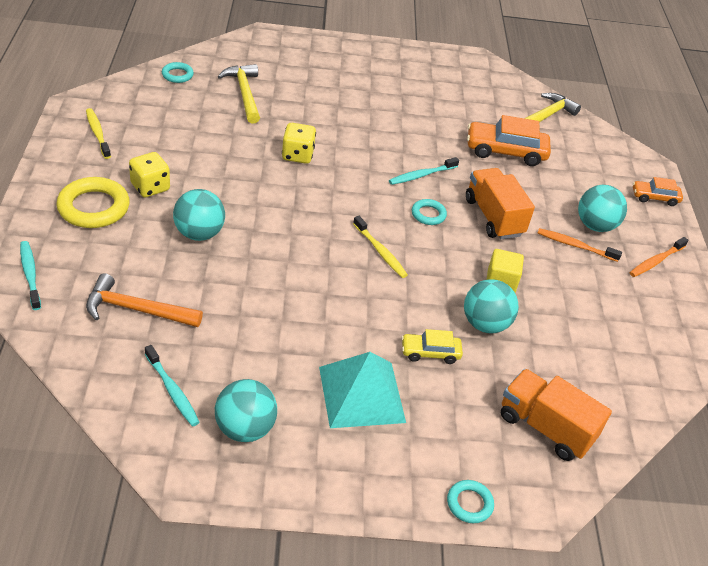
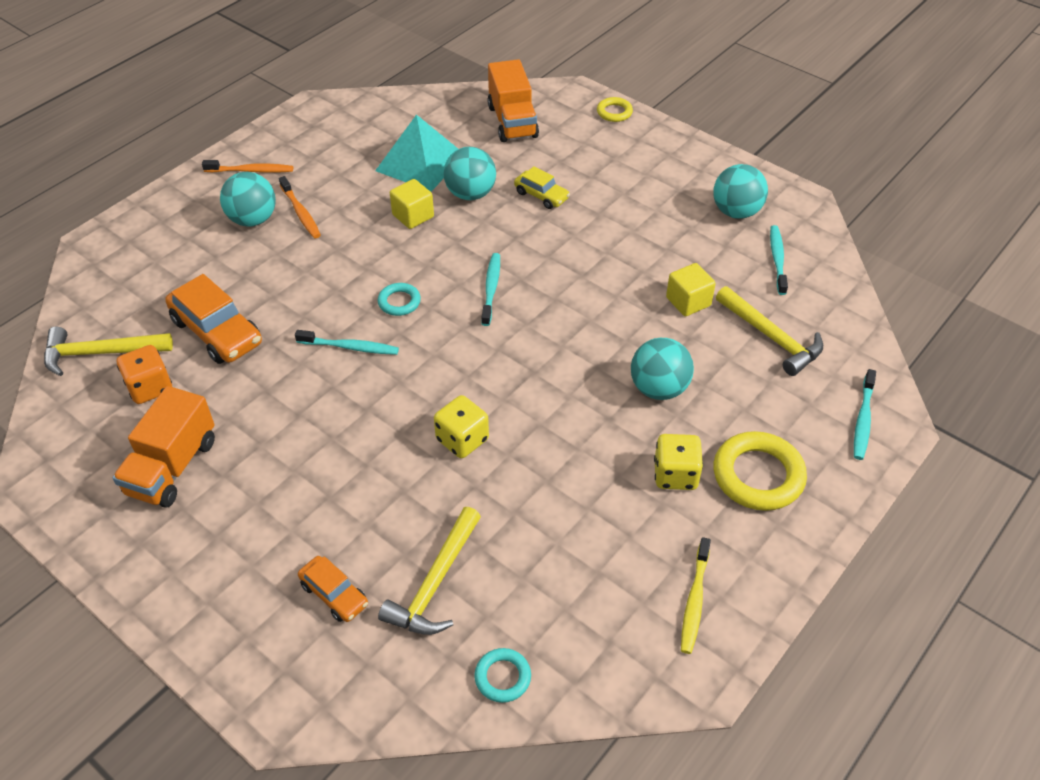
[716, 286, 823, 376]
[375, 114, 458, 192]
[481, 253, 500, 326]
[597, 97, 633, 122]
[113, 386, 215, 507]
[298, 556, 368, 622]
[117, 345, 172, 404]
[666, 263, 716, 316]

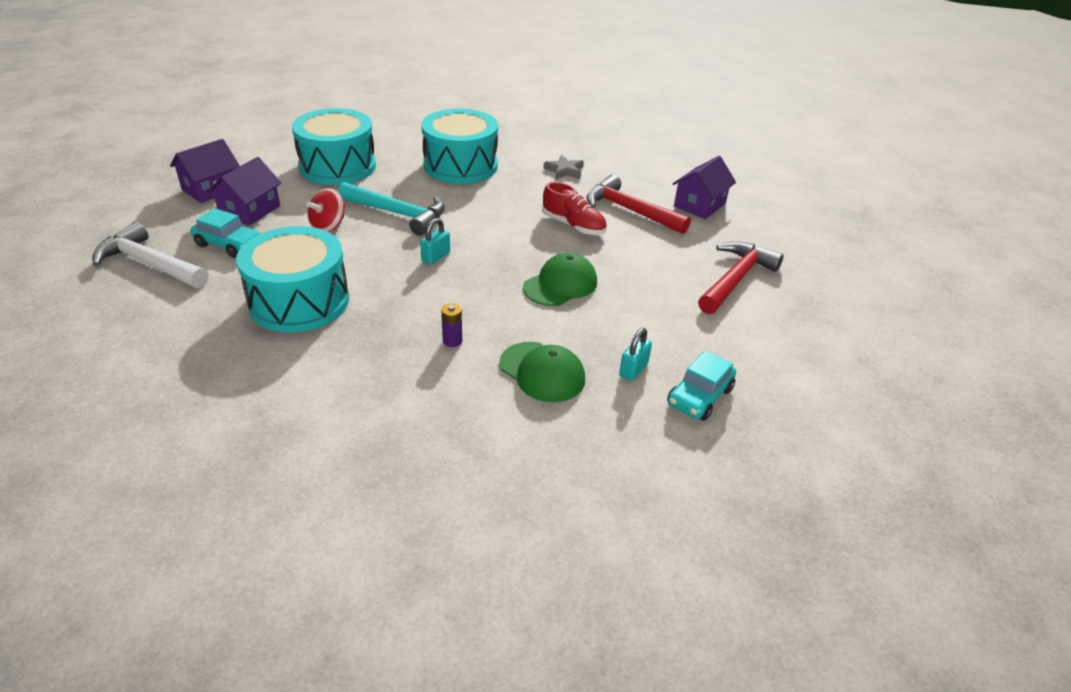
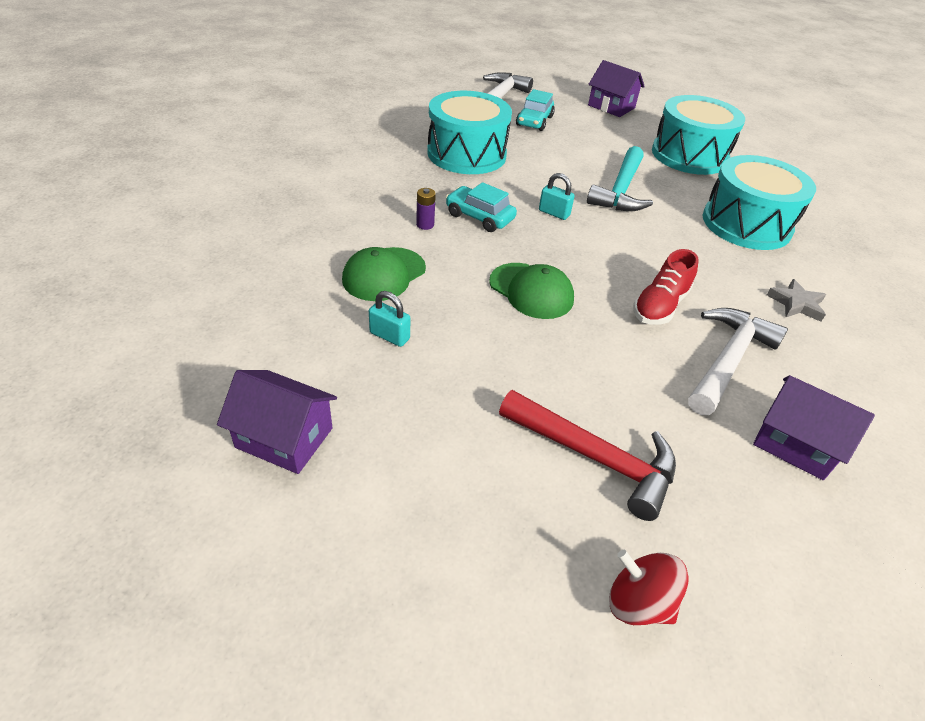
[217, 370, 337, 474]
[609, 550, 689, 625]
[688, 308, 788, 415]
[446, 182, 517, 232]

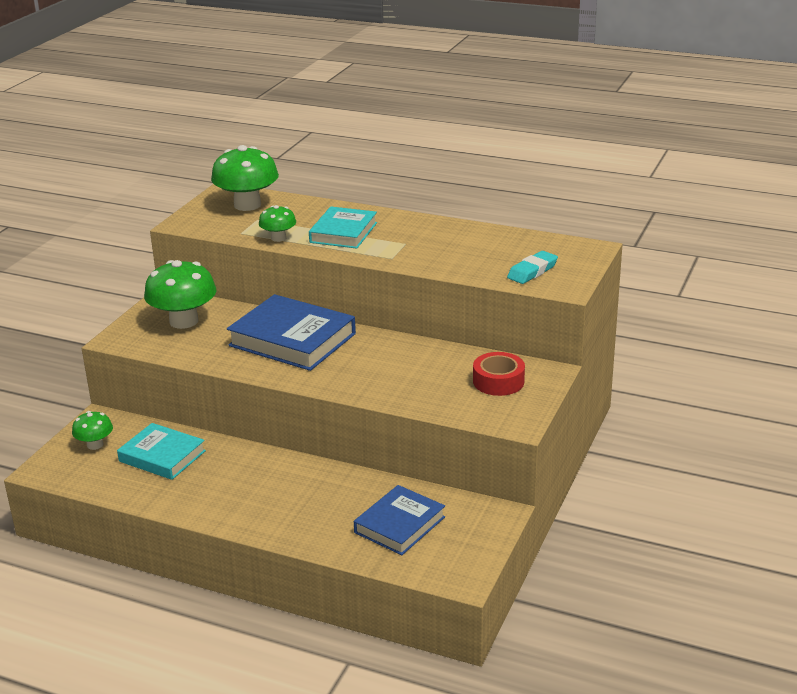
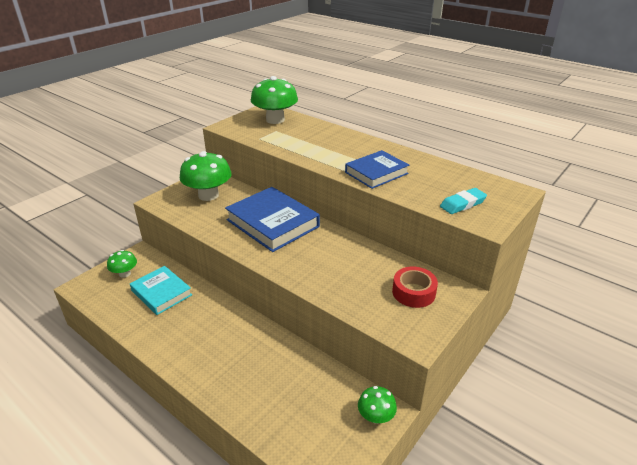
[358, 386, 397, 424]
[309, 207, 377, 249] (first image)
[345, 150, 409, 189]

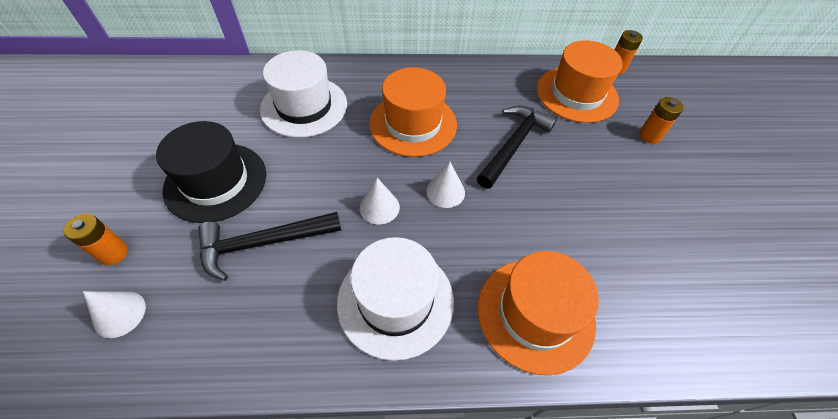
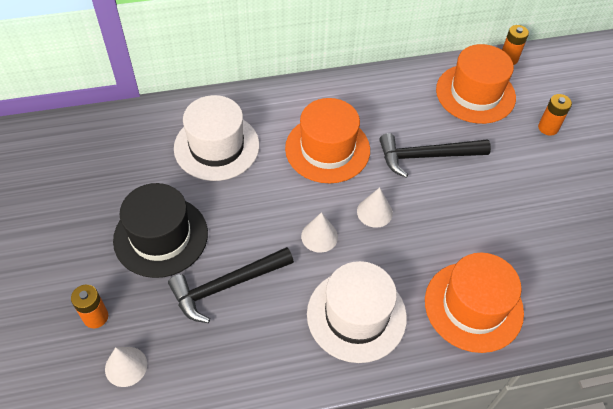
[379, 133, 491, 178]

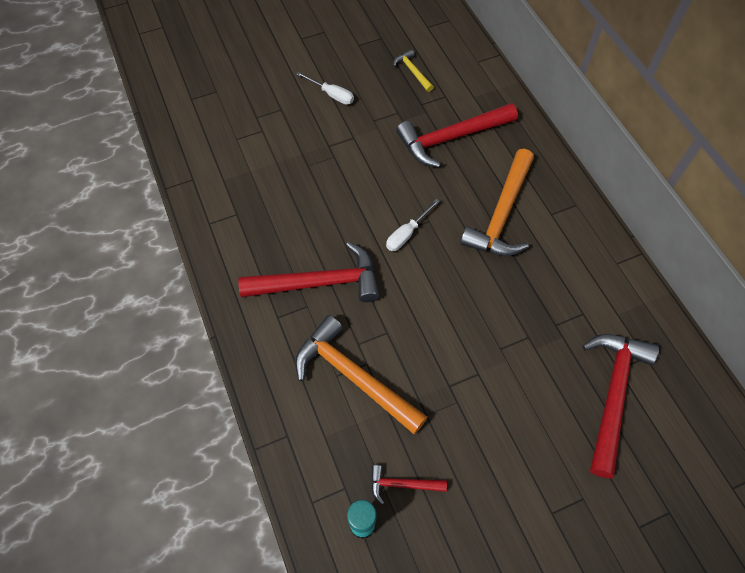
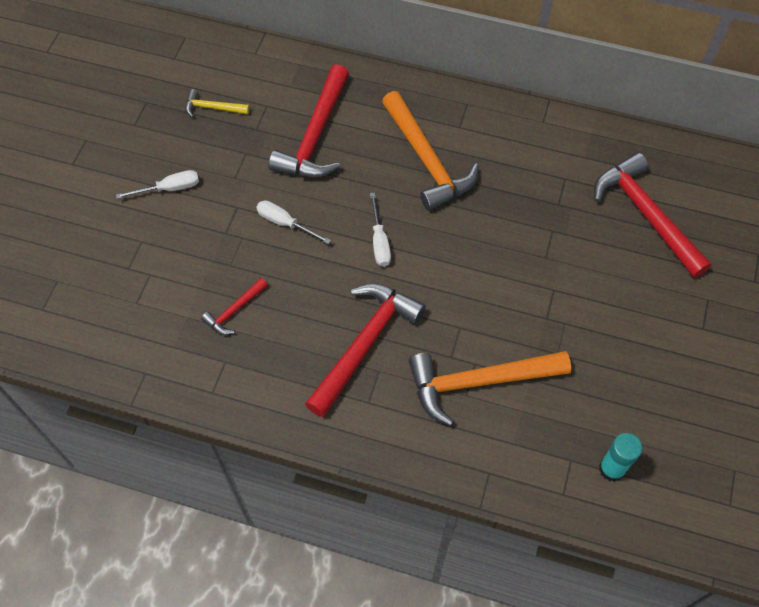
[201, 278, 268, 335]
[256, 200, 331, 244]

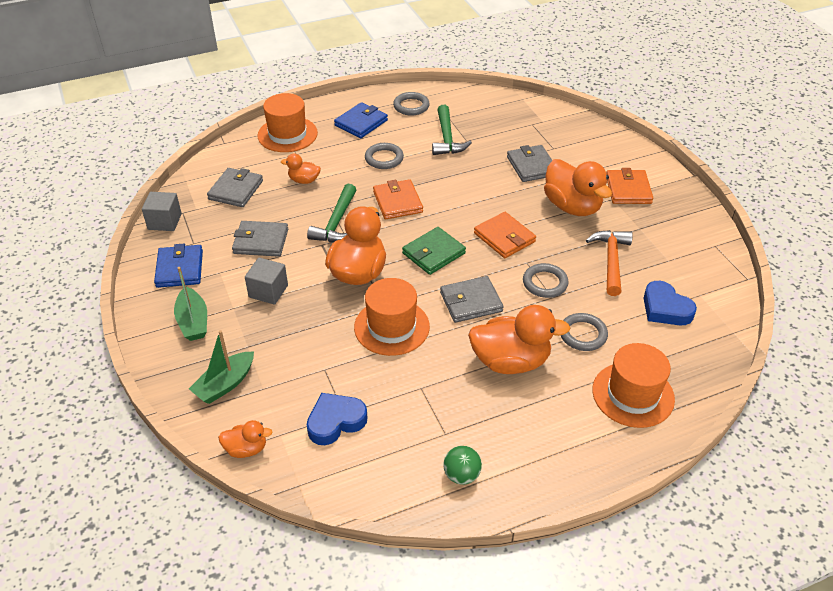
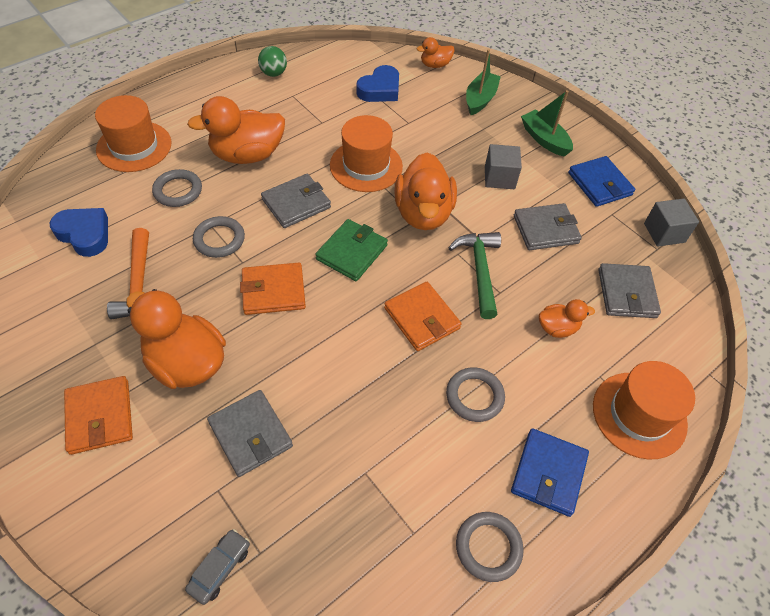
[432, 105, 472, 155] (first image)
[240, 263, 306, 315]
[185, 529, 250, 605]

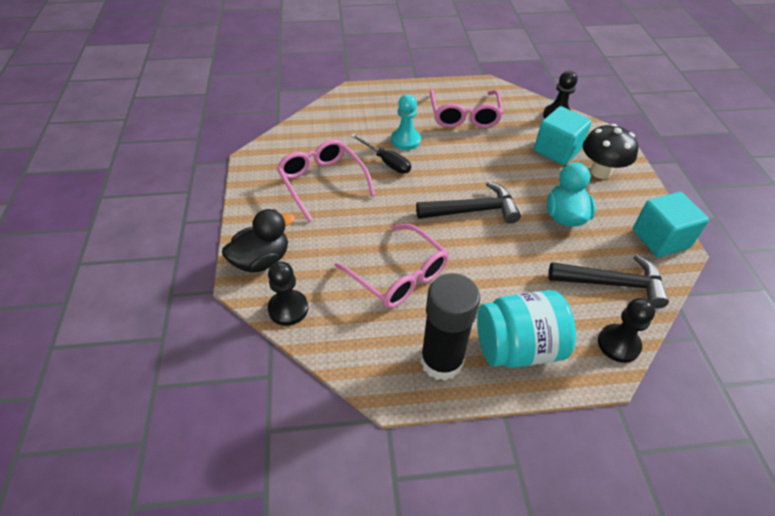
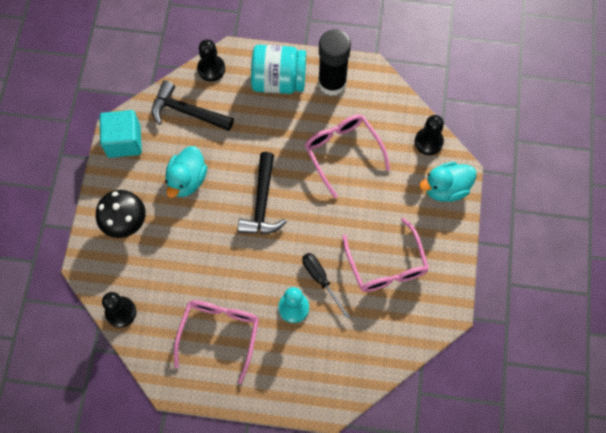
[419, 162, 477, 202]
[238, 152, 287, 234]
[534, 106, 592, 165] (first image)

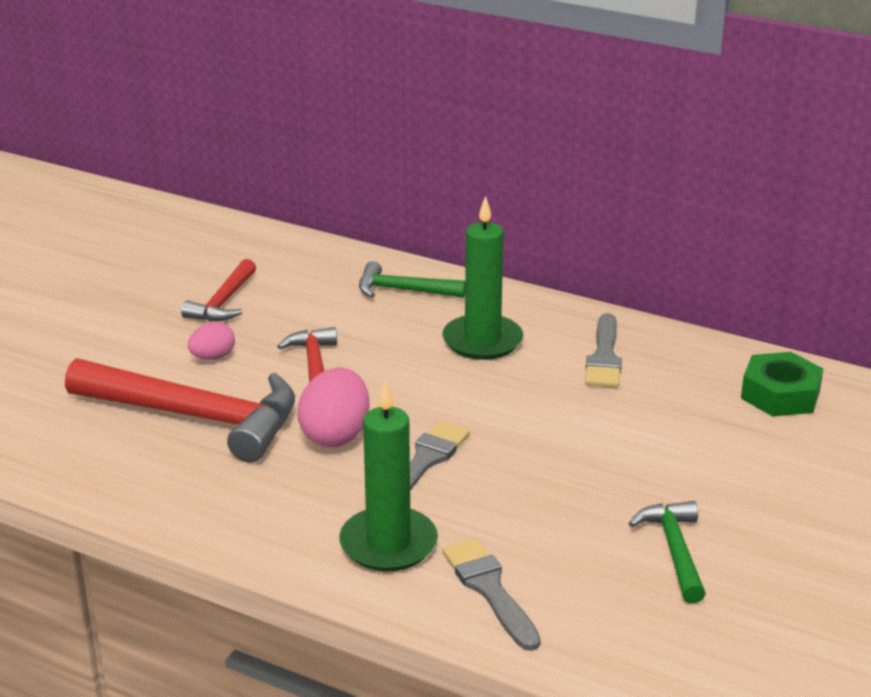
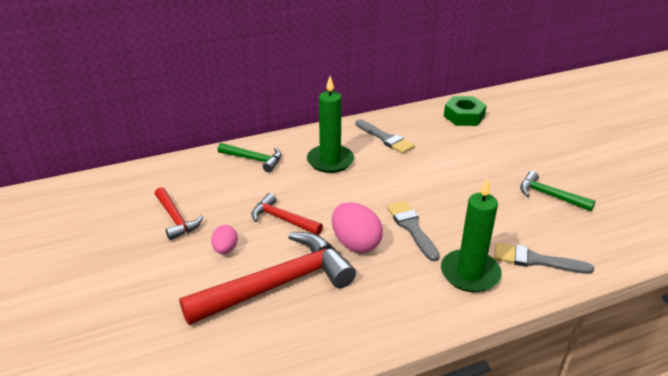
[218, 143, 282, 172]

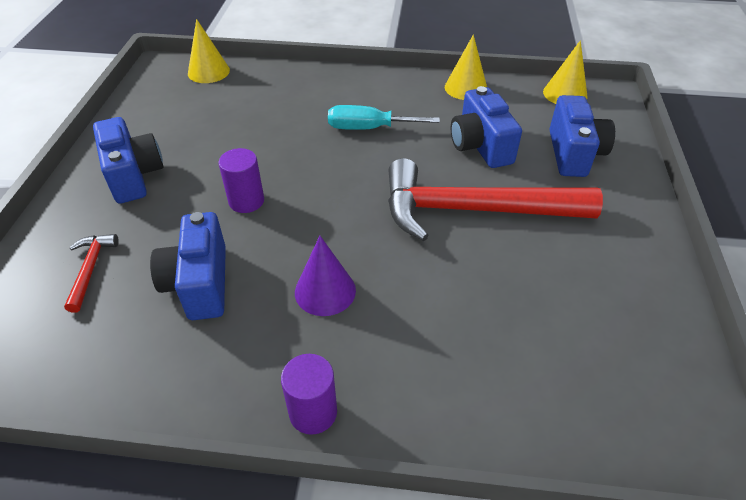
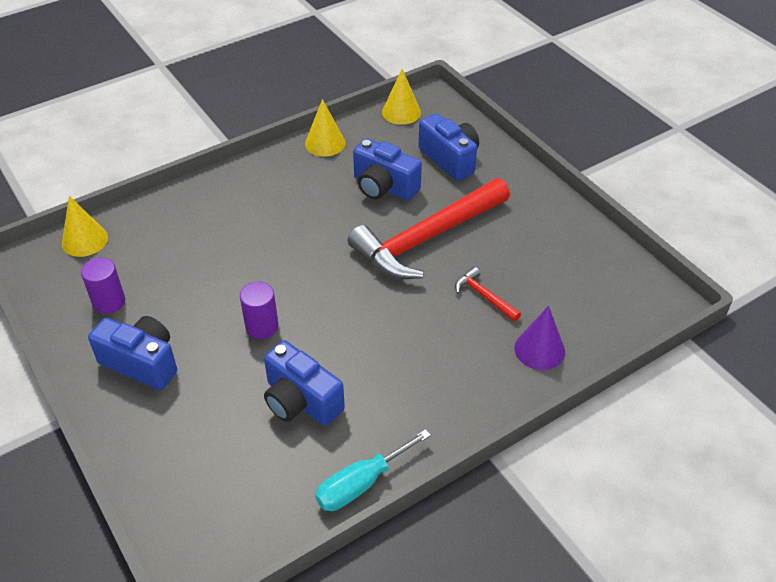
[455, 267, 521, 322]
[81, 258, 125, 314]
[515, 306, 565, 370]
[315, 429, 431, 511]

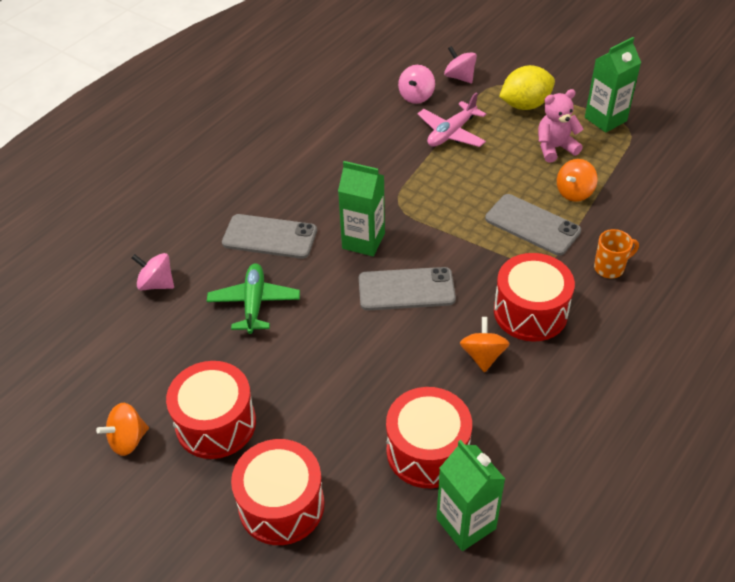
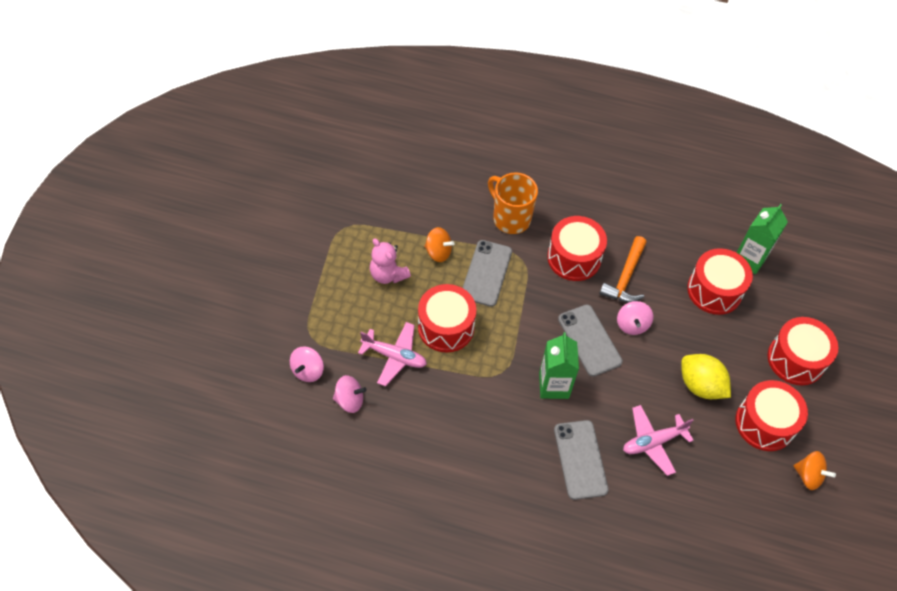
[617, 301, 653, 335]
[623, 405, 694, 476]
[599, 236, 647, 303]
[681, 354, 731, 399]
[585, 37, 641, 132] (first image)
[488, 173, 538, 234]
[418, 284, 476, 352]

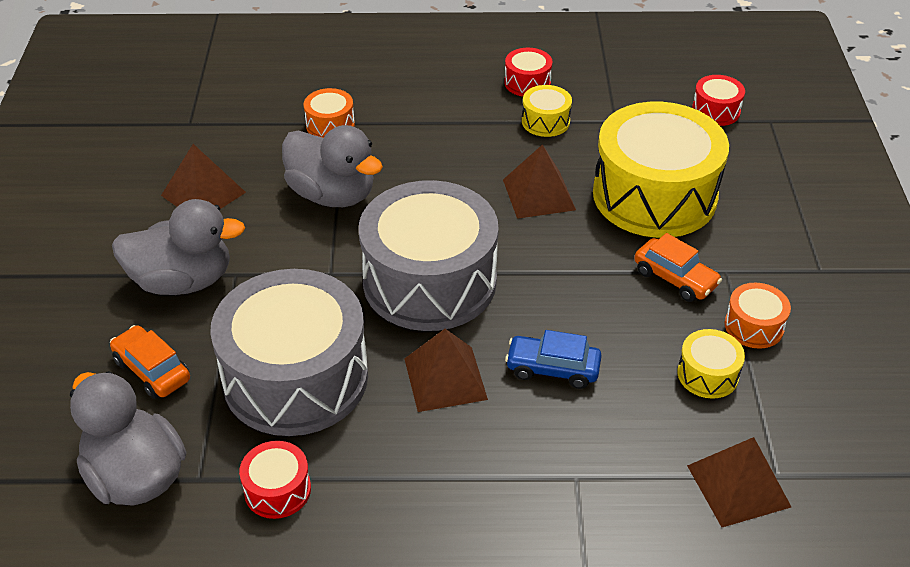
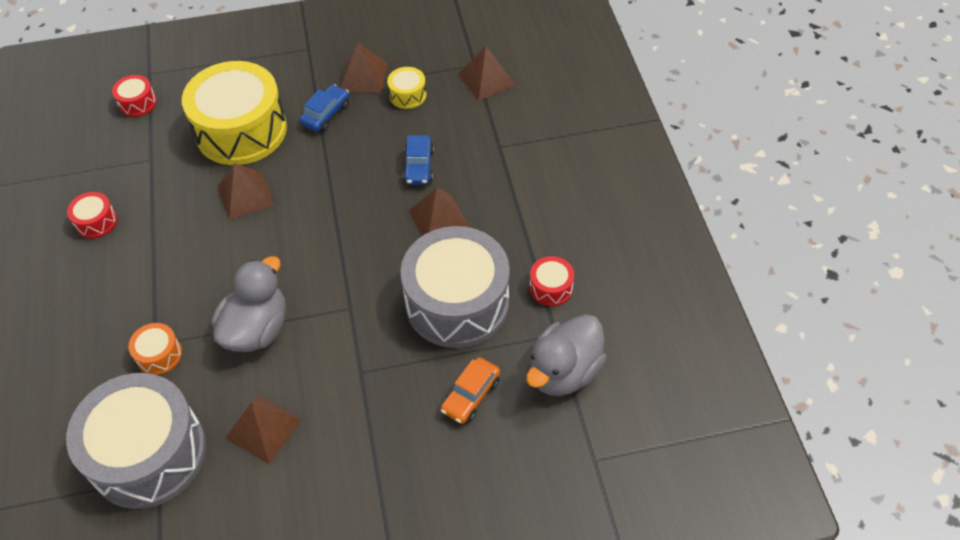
[112, 199, 245, 295] (first image)
[66, 373, 206, 509]
[522, 85, 572, 137] (first image)
[300, 84, 349, 132]
[340, 43, 388, 93]

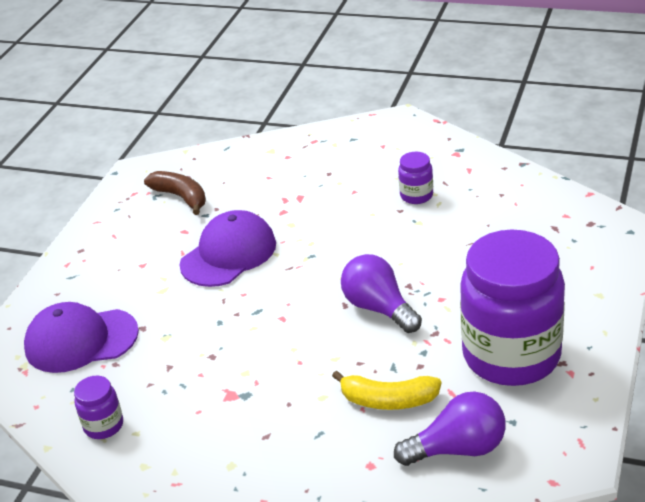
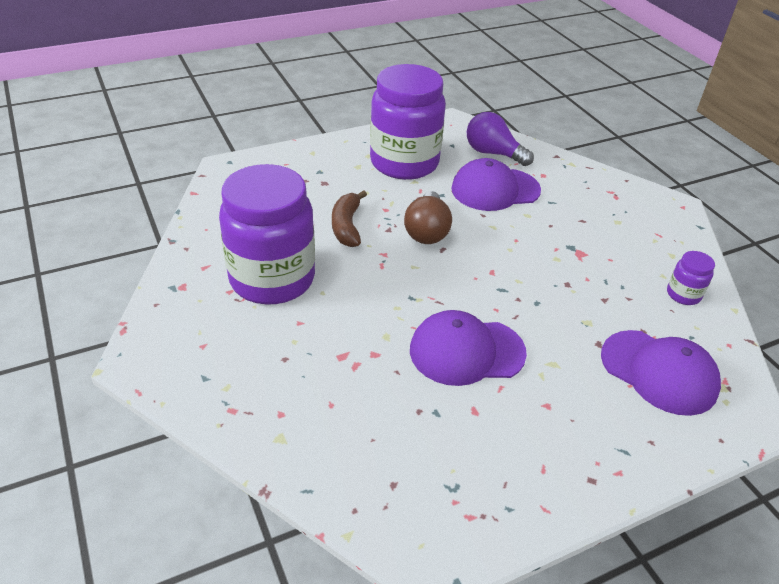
[332, 190, 367, 247]
[451, 158, 541, 211]
[404, 191, 452, 244]
[219, 164, 315, 305]

